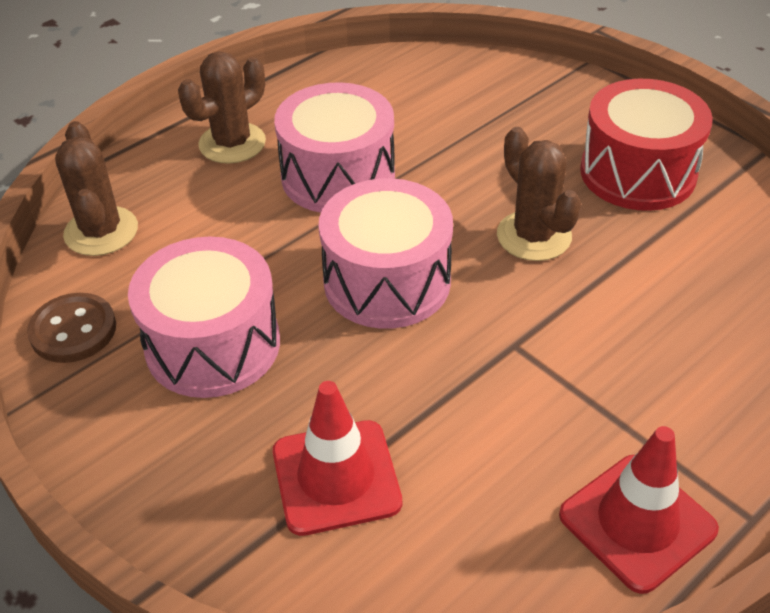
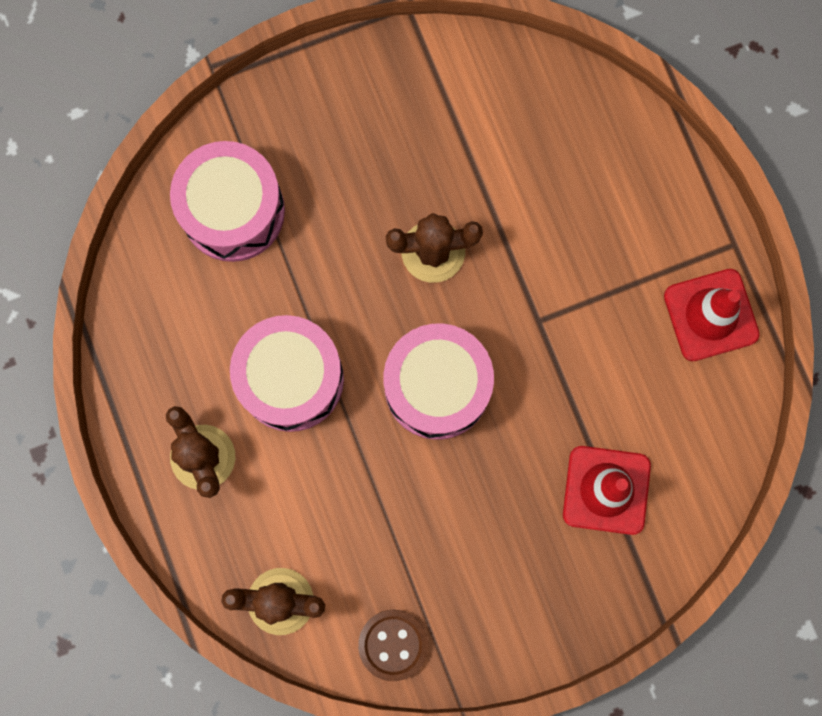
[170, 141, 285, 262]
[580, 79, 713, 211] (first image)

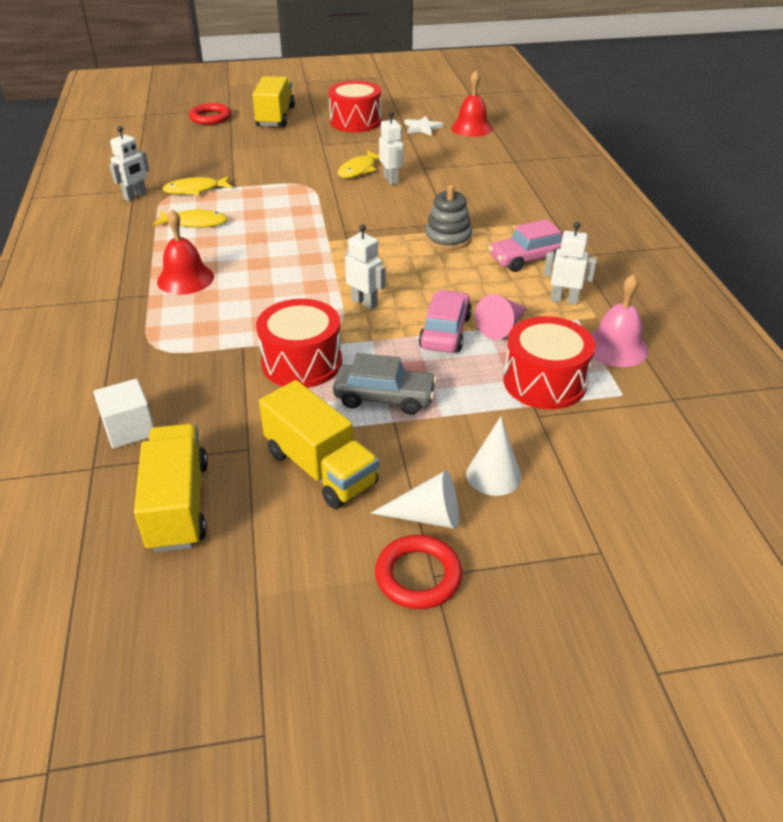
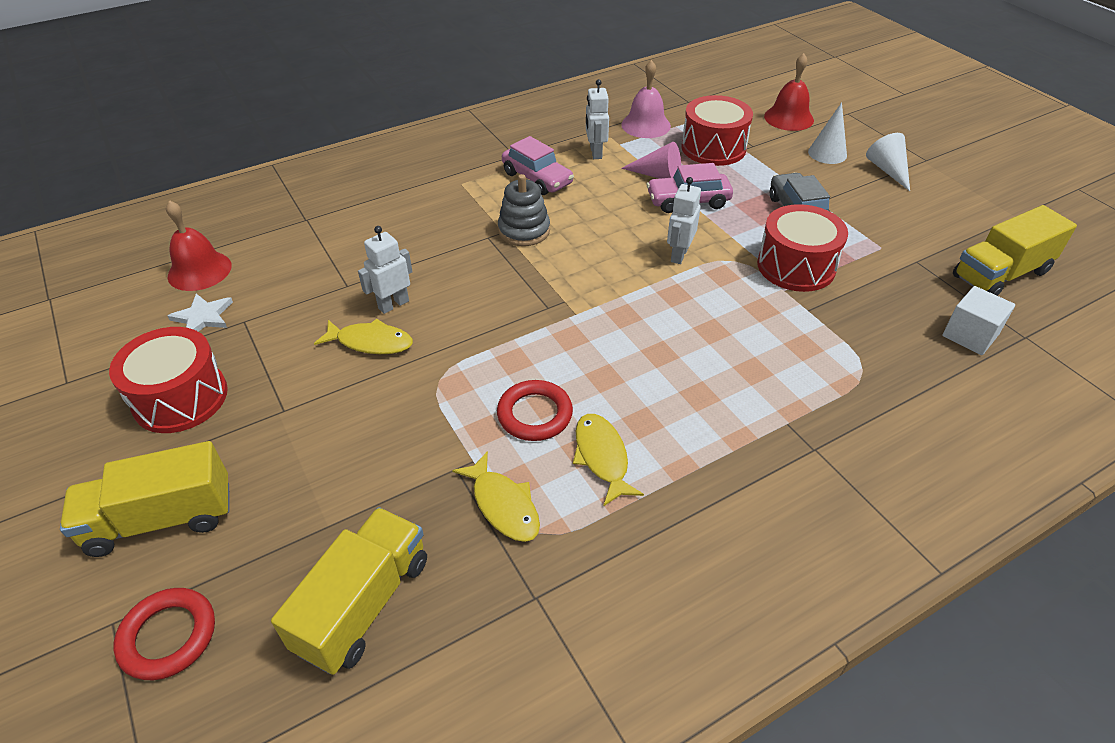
[110, 126, 149, 202] (first image)
[764, 53, 814, 131]
[271, 507, 427, 675]
[497, 380, 573, 441]

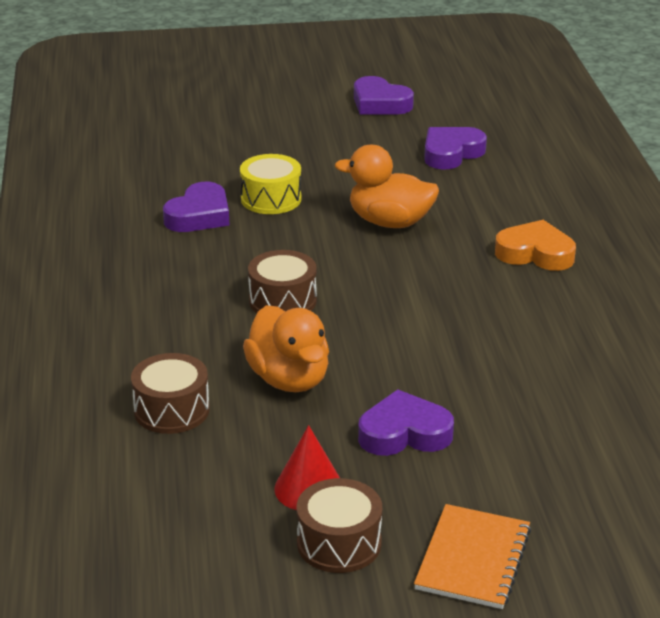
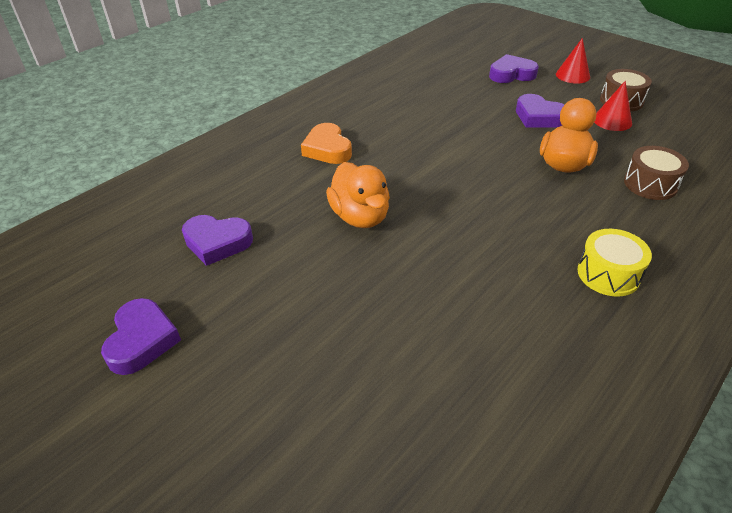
[489, 54, 539, 83]
[577, 229, 652, 297]
[248, 250, 317, 313] (first image)
[556, 38, 590, 84]

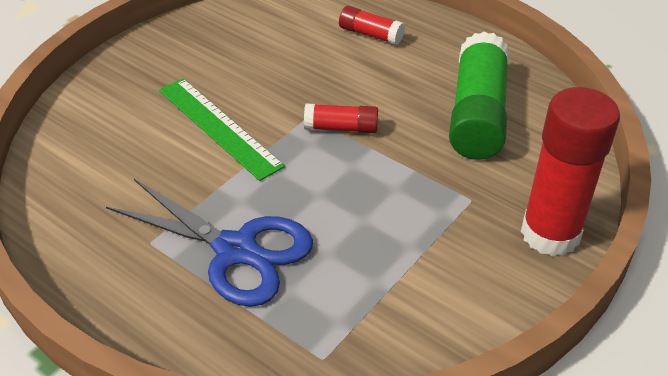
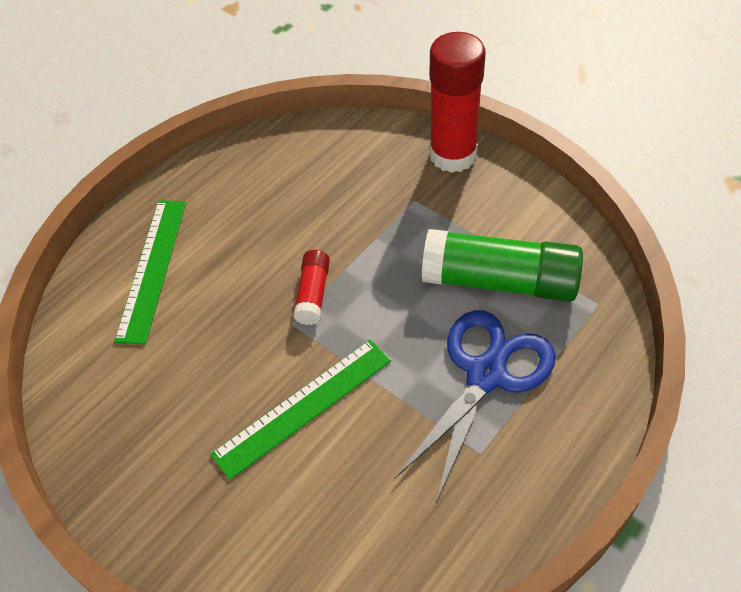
[114, 200, 186, 344]
[422, 229, 583, 302]

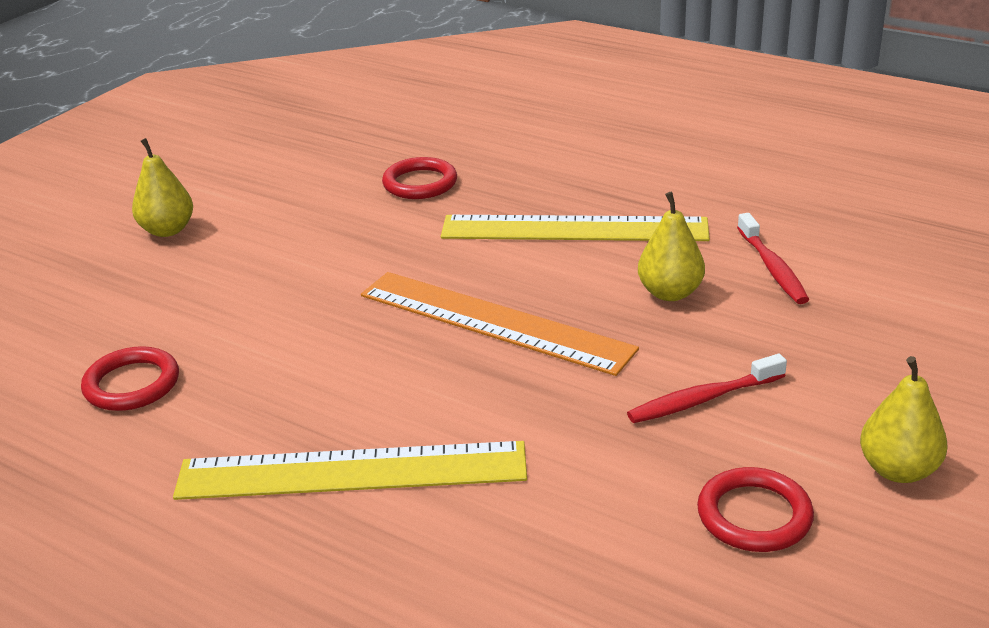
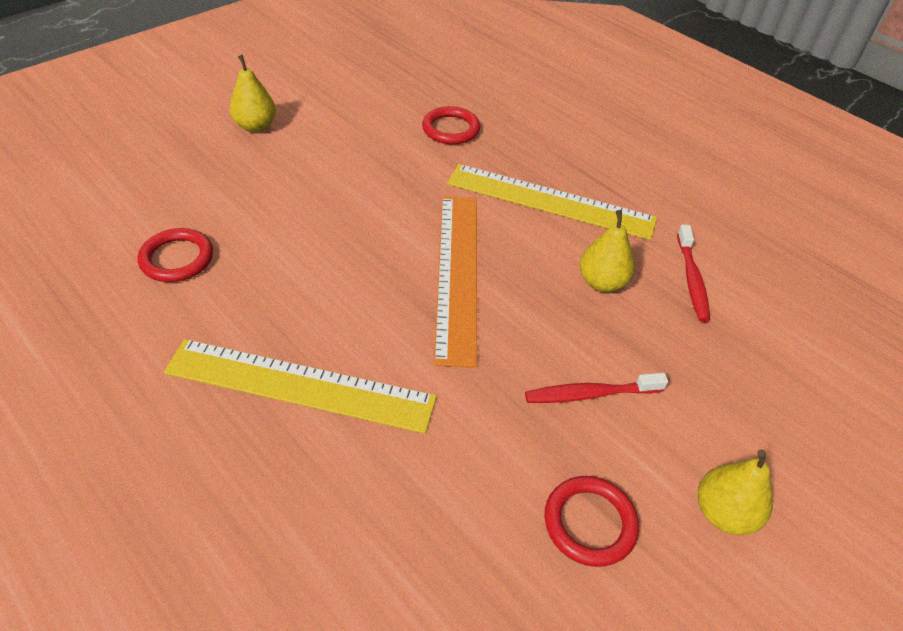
[434, 196, 477, 368]

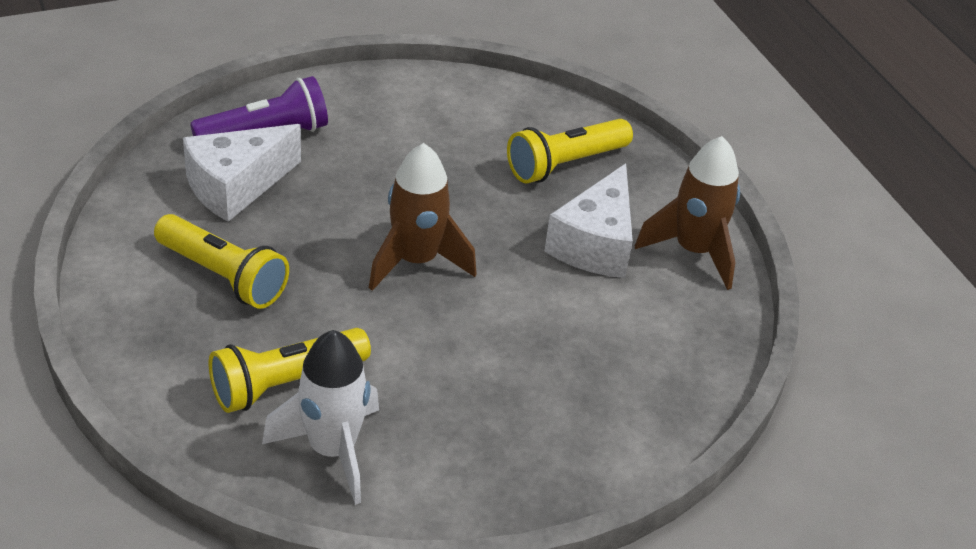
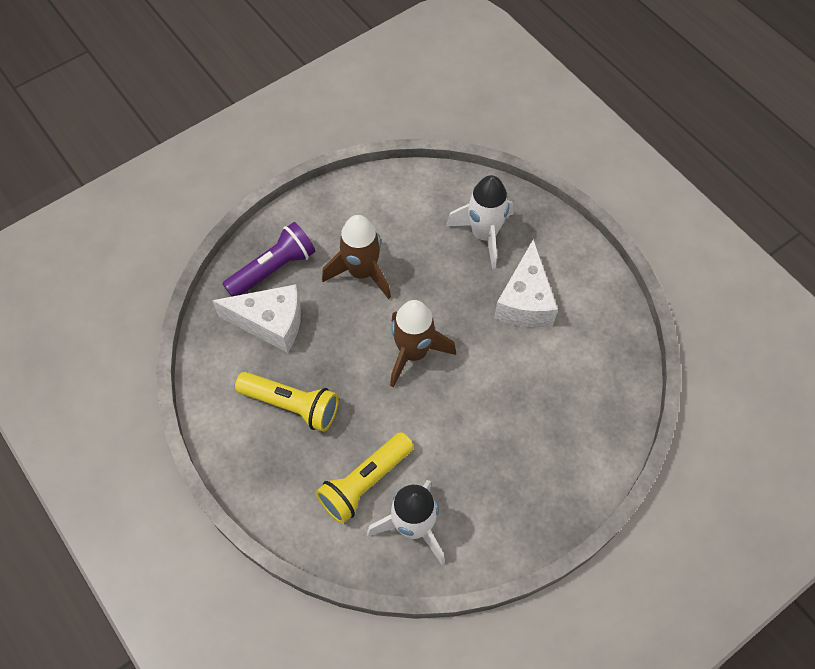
[212, 284, 301, 353]
[446, 175, 514, 269]
[322, 215, 391, 299]

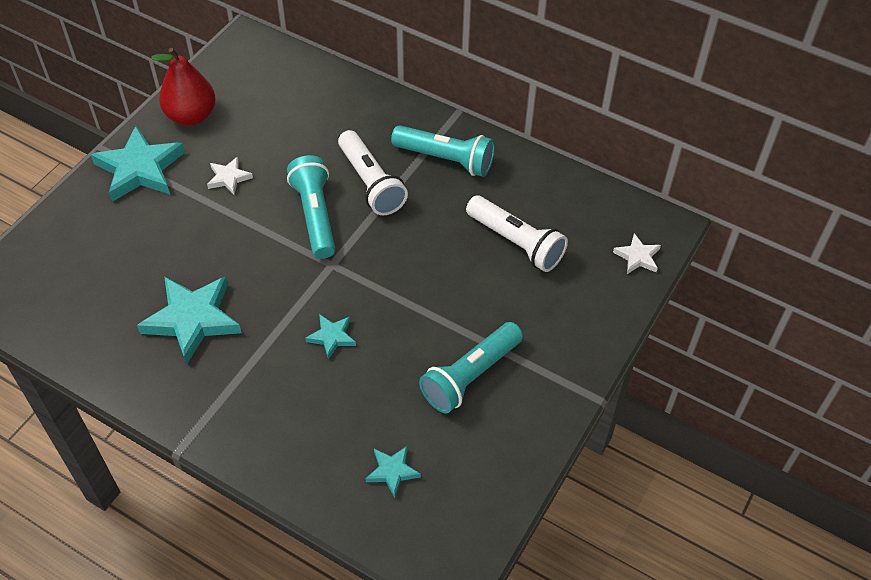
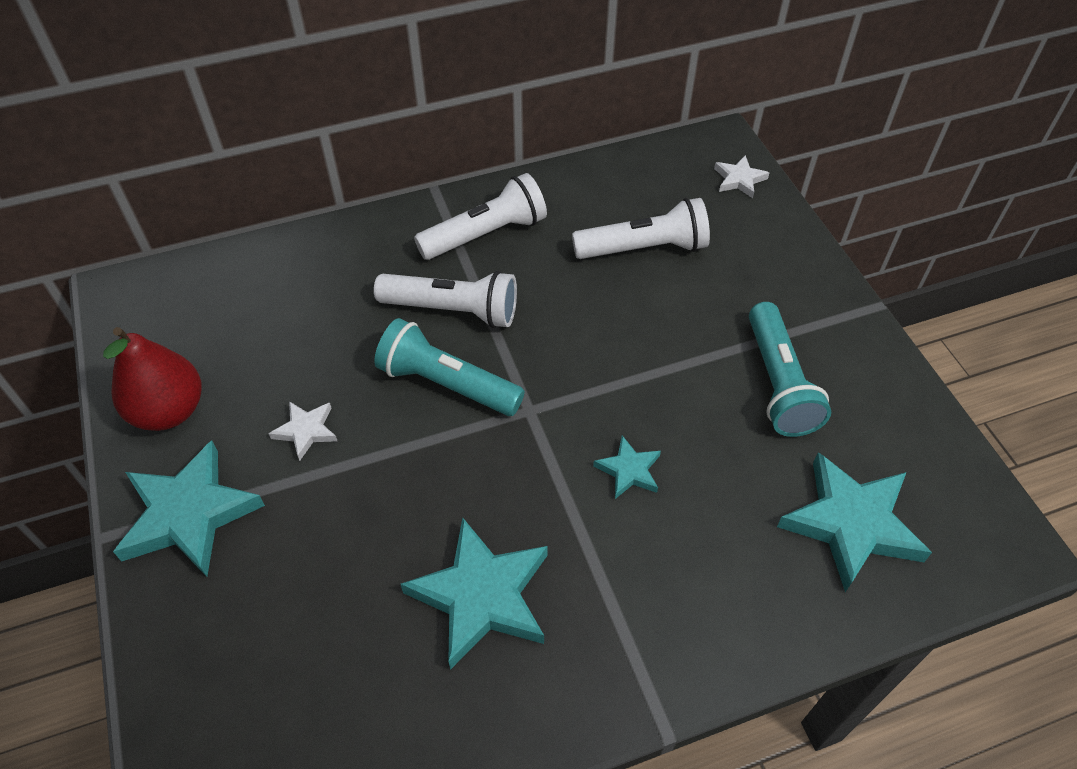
[777, 452, 932, 592]
[414, 173, 547, 260]

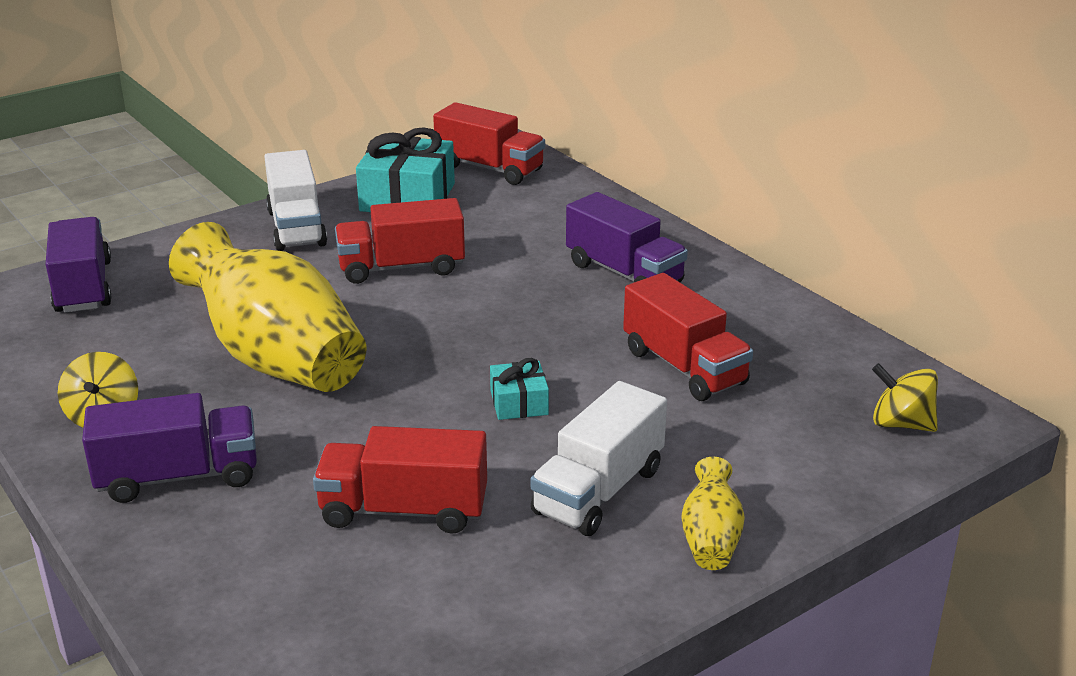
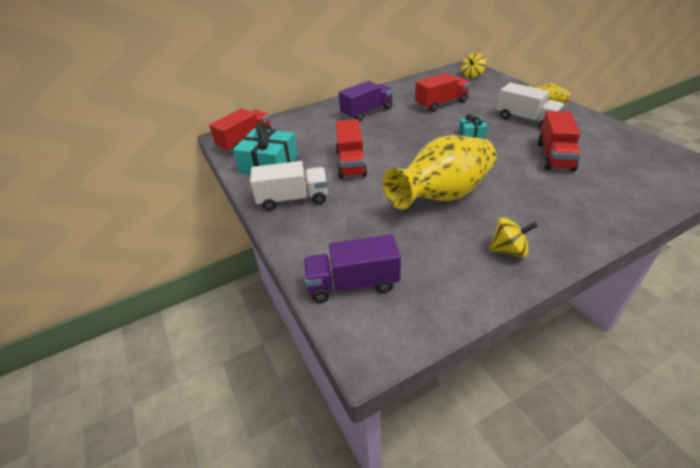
[82, 393, 257, 503] (first image)

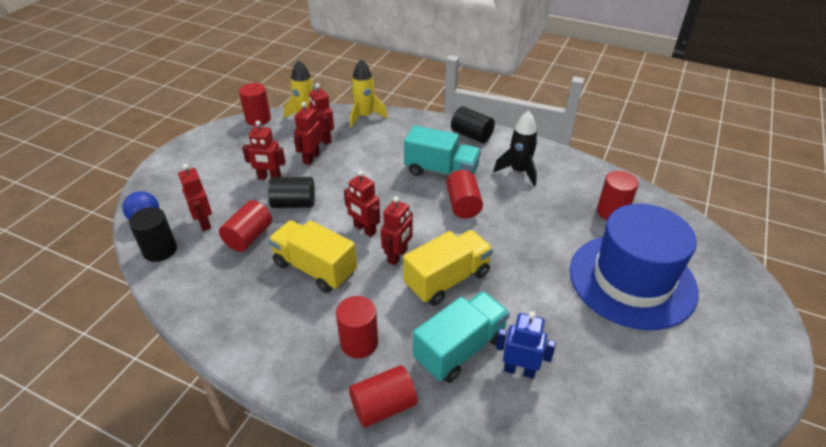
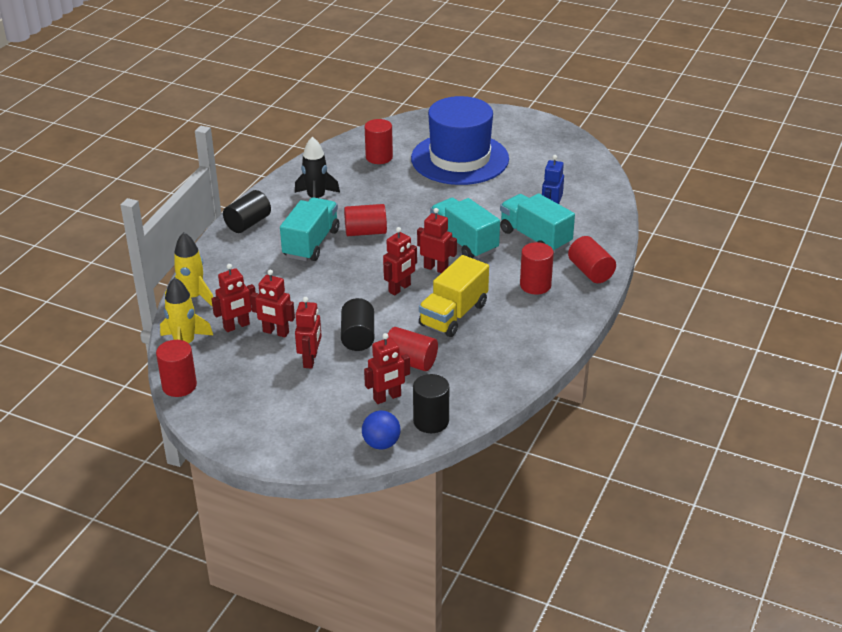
[430, 198, 500, 259]

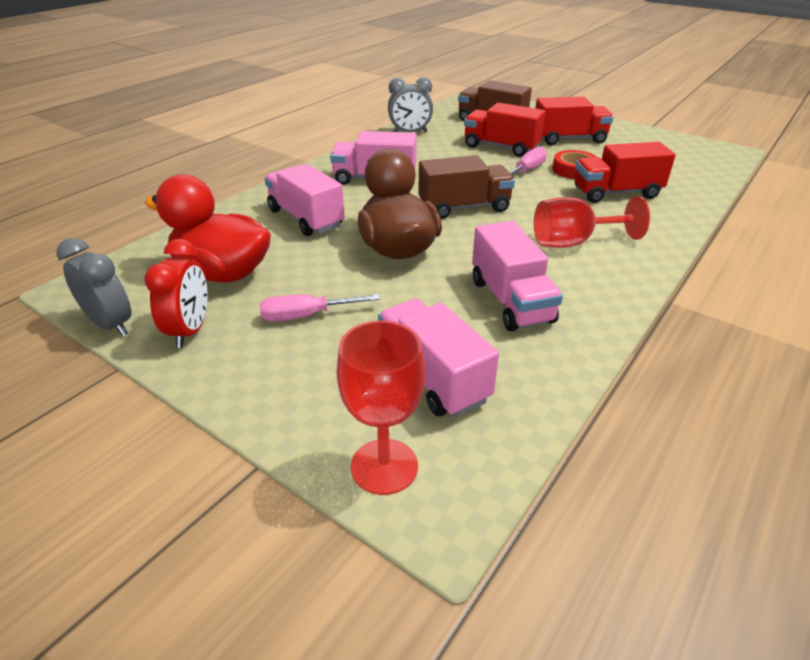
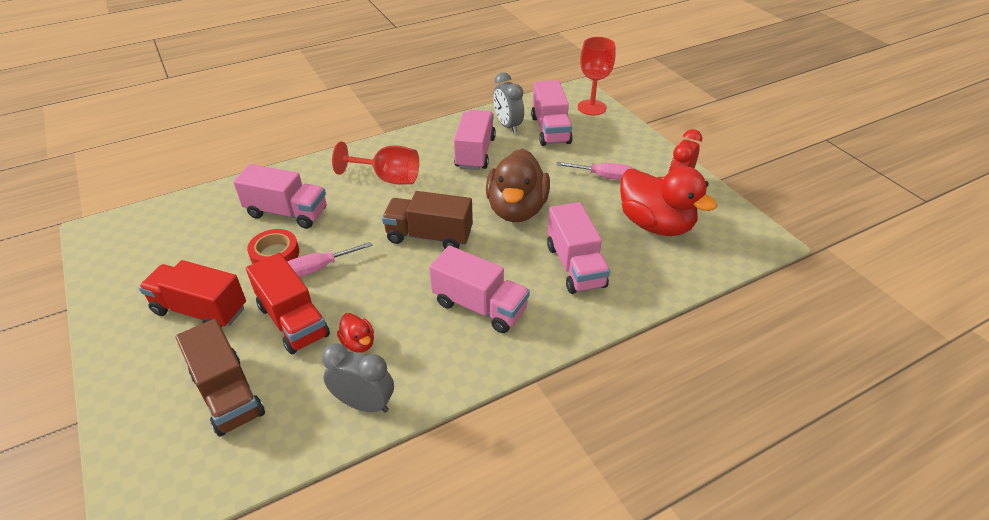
[493, 72, 524, 133]
[233, 164, 326, 229]
[337, 313, 374, 352]

